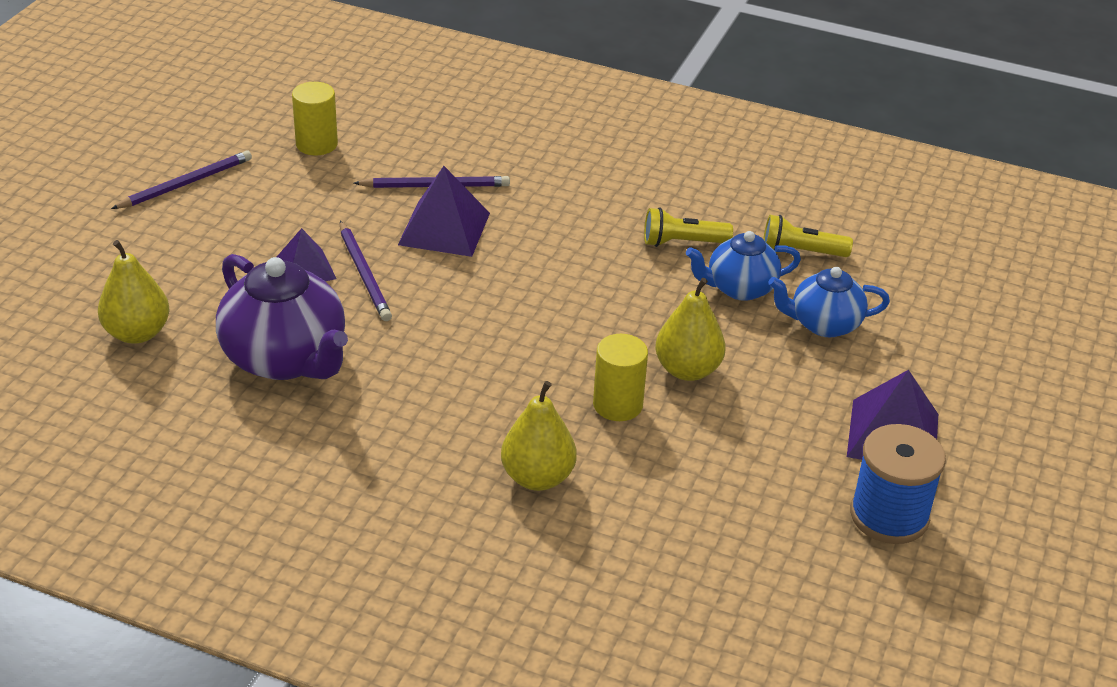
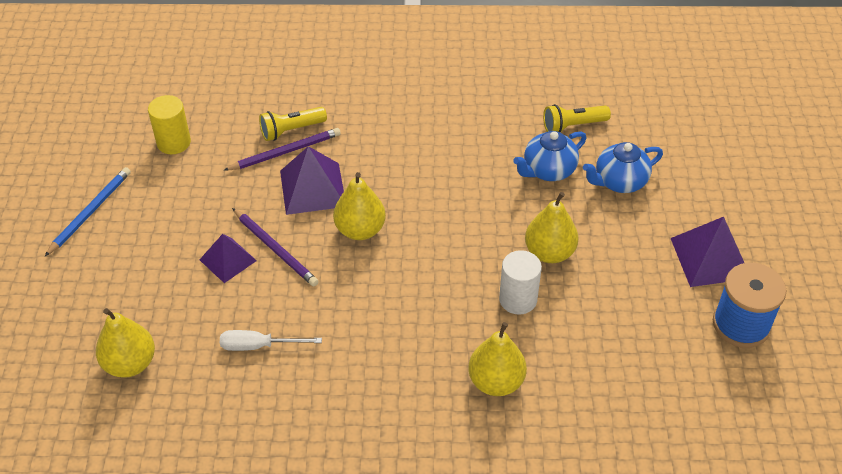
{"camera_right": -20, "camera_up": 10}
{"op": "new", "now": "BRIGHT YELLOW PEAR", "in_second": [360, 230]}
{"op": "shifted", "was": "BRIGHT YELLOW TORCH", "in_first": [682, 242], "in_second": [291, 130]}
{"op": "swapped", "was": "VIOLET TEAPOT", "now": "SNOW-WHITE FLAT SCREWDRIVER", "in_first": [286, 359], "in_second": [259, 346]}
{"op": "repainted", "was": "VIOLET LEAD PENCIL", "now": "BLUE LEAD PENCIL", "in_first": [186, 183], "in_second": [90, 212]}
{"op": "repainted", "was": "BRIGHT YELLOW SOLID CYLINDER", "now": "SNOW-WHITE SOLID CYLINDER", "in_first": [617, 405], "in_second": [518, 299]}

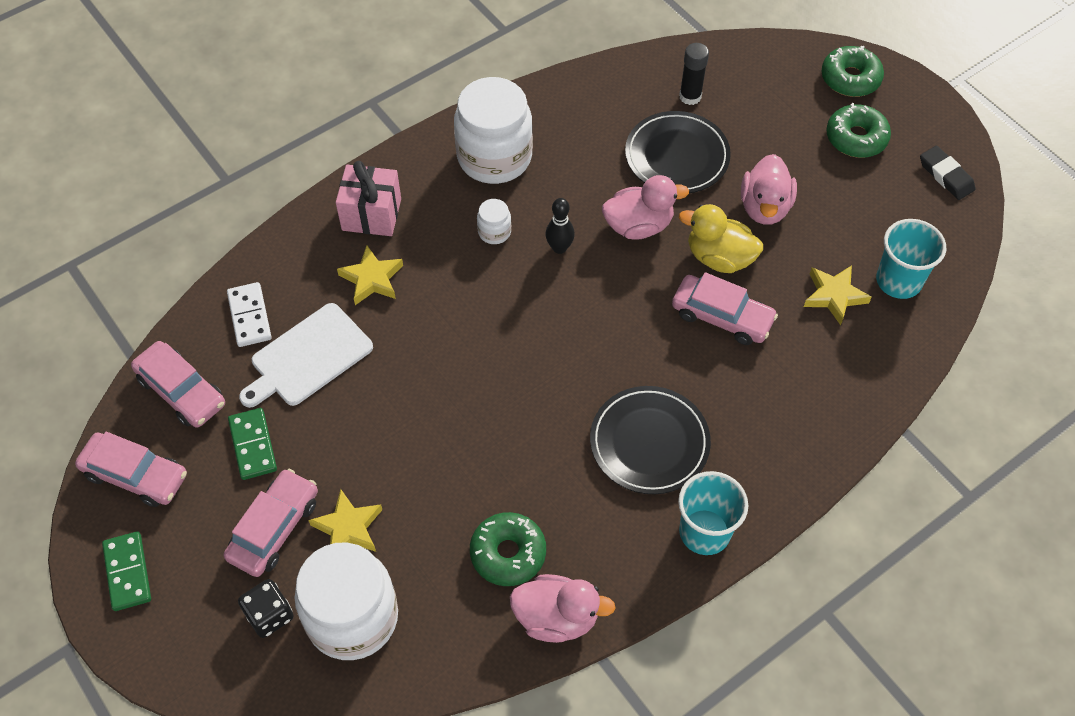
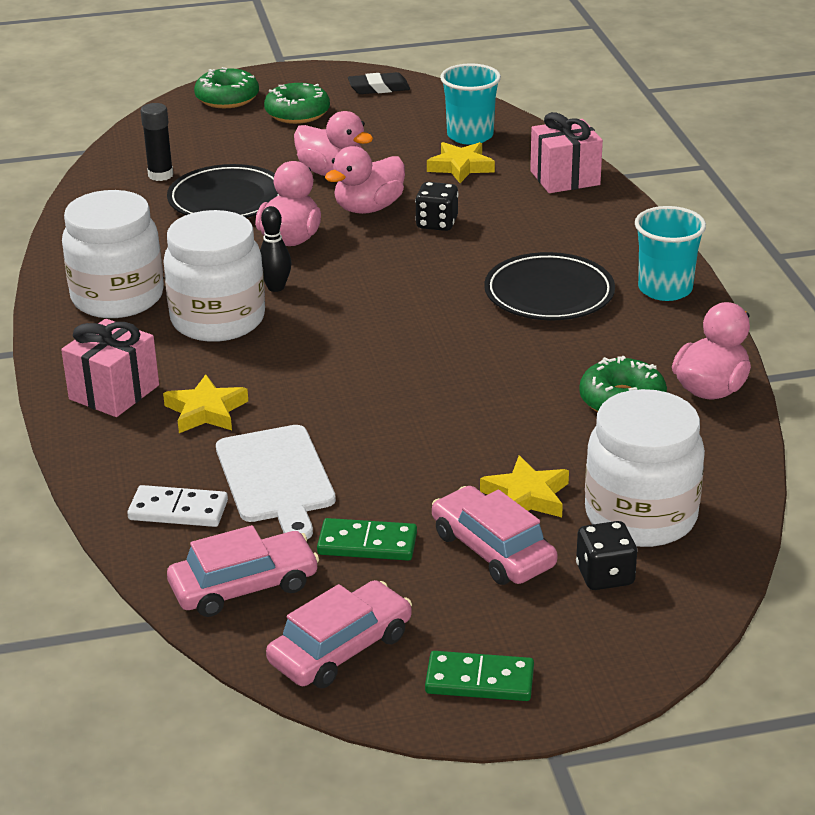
{"camera_right": -65, "camera_up": -25}
{"op": "new", "now": "ROSE-PINK GIFT", "in_second": [565, 178]}
{"op": "swapped", "was": "ROSE-PINK CAR", "now": "JET-BLACK DICE", "in_first": [722, 316], "in_second": [437, 223]}
{"op": "repainted", "was": "BRIGHT YELLOW RUBBER DUCK", "now": "ROSE-PINK RUBBER DUCK", "in_first": [719, 258], "in_second": [368, 208]}
{"op": "scaled", "was": "SNOW-WHITE JAM JAR", "in_first": [494, 232], "in_second": [218, 320], "ratio": 2.34}

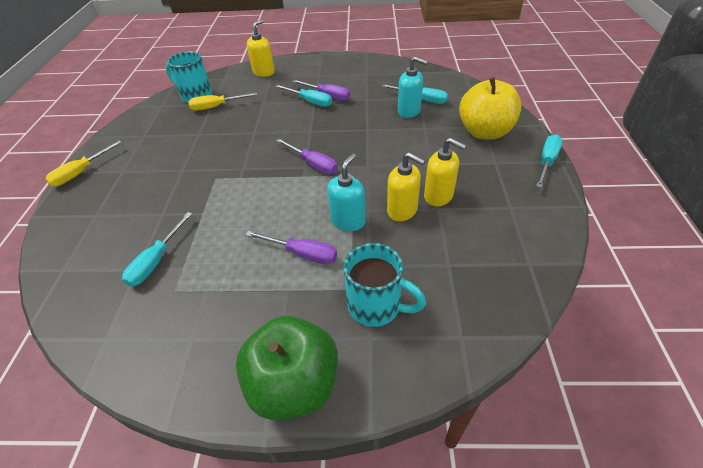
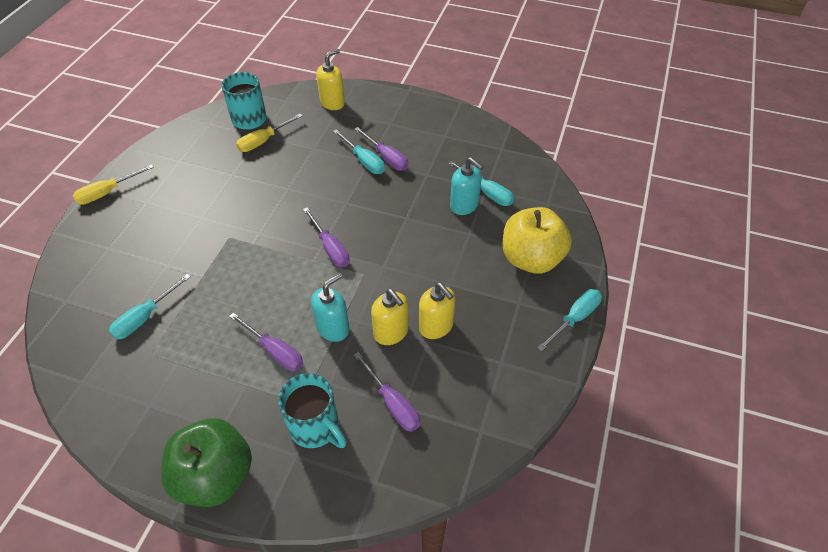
{"camera_right": 15, "camera_up": 5}
{"op": "new", "now": "VIOLET FLAT SCREWDRIVER", "in_second": [392, 403]}
{"op": "rotated", "was": "BRIGHT YELLOW FLAT SCREWDRIVER", "in_first": [216, 107], "in_second": [264, 141], "clockwise": -45}

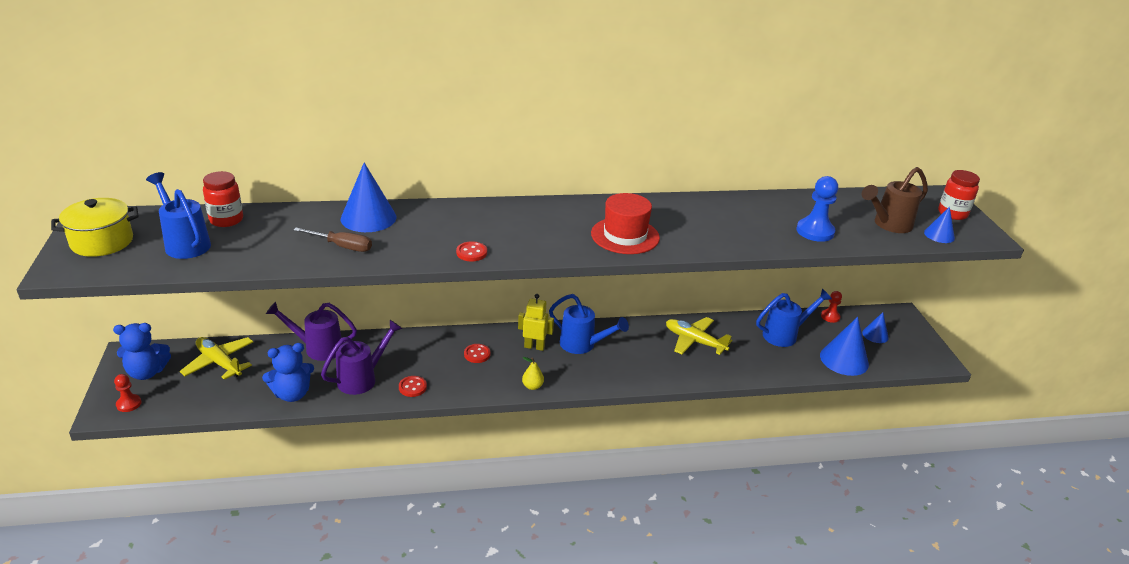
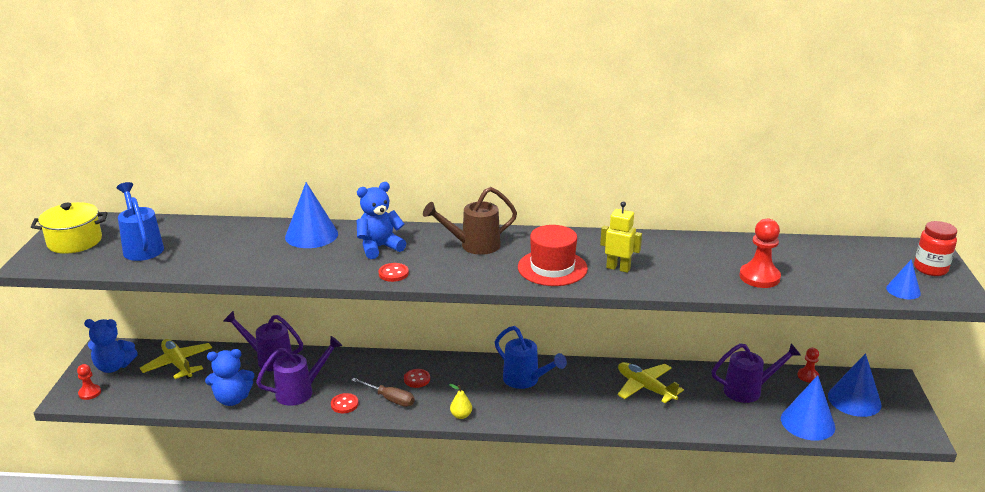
{"camera_right": 15, "camera_up": -5}
{"op": "gone", "was": "SCARLET JAM JAR", "in_first": [226, 220]}
{"op": "new", "now": "BLUE STUFFED BEAR", "in_second": [379, 247]}
{"op": "shifted", "was": "DARK BROWN FLAT SCREWDRIVER", "in_first": [342, 246], "in_second": [390, 399]}
{"op": "shifted", "was": "BRIGHT YELLOW ROBOT", "in_first": [534, 346], "in_second": [618, 268]}
{"op": "shifted", "was": "DARK BROWN WATERING POT", "in_first": [888, 225], "in_second": [473, 246]}
{"op": "repainted", "was": "BLUE WATERING POT", "now": "VIOLET WATERING POT", "in_first": [785, 335], "in_second": [748, 390]}
{"op": "repainted", "was": "BLUE PAWN", "now": "SCARLET PAWN", "in_first": [815, 231], "in_second": [759, 277]}
{"op": "scaled", "was": "BLUE CONE SHAPE", "in_first": [875, 335], "in_second": [854, 400], "ratio": 1.79}

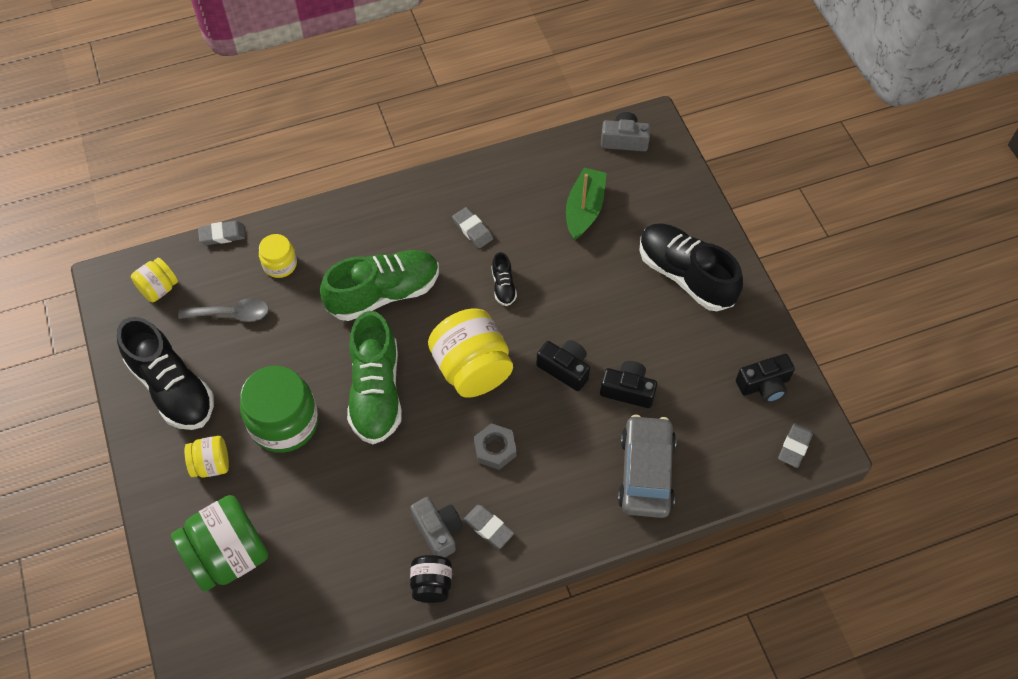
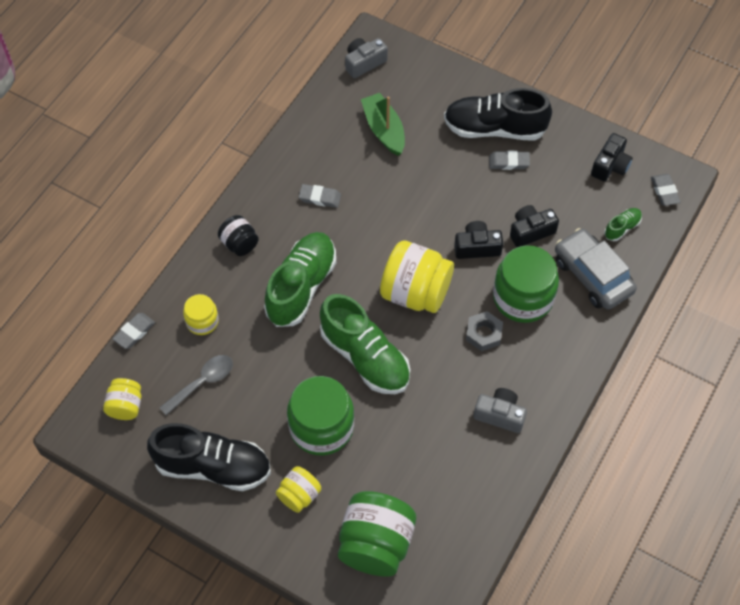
{"camera_right": -40, "camera_up": 0}
{"op": "gone", "was": "JET-BLACK SNEAKER", "in_first": [503, 286]}
{"op": "new", "now": "GREEN JAM JAR", "in_second": [523, 298]}
{"op": "new", "now": "GREEN SNEAKER", "in_second": [622, 228]}
{"op": "shifted", "was": "JET-BLACK JAM JAR", "in_first": [432, 584], "in_second": [239, 244]}
{"op": "shifted", "was": "GRAY ERASER", "in_first": [488, 528], "in_second": [509, 162]}

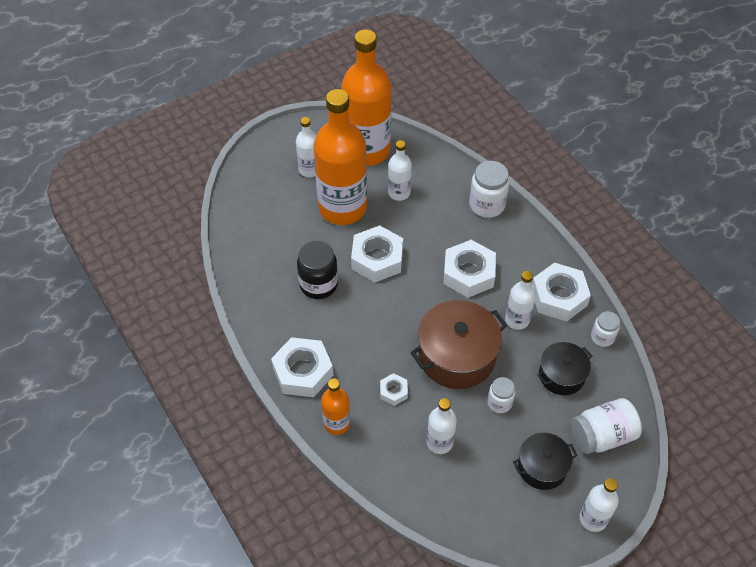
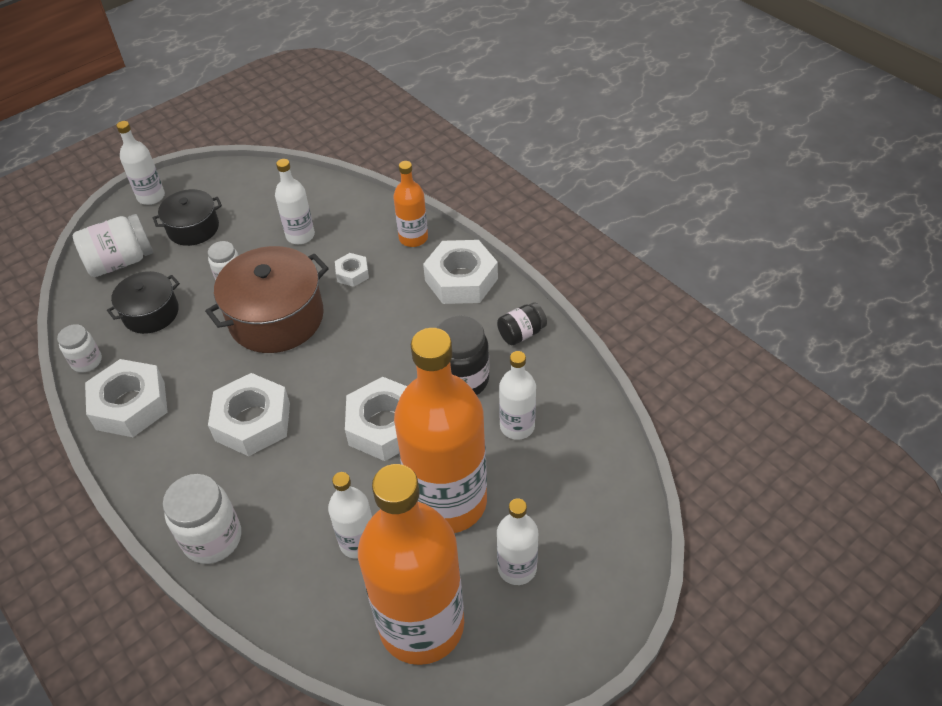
{"camera_right": 175, "camera_up": -5}
{"op": "new", "now": "JET-BLACK JAM JAR", "in_second": [521, 333]}
{"op": "shifted", "was": "SNOW-WHITE BOTTLE", "in_first": [517, 320], "in_second": [517, 426]}

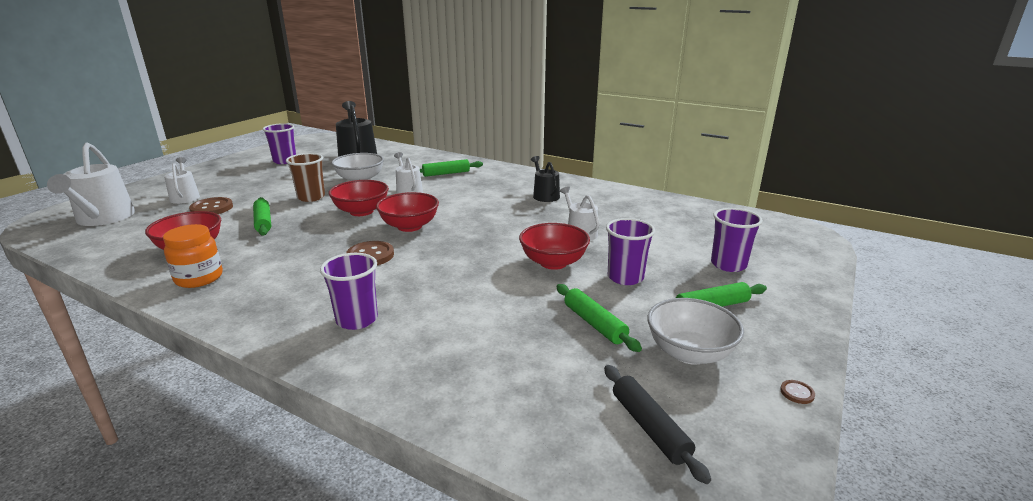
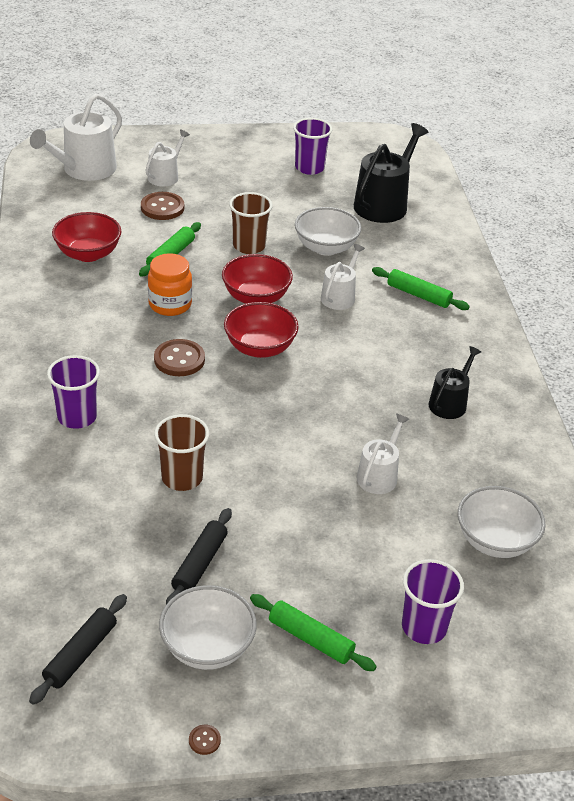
{"camera_right": 50, "camera_up": 15}
{"op": "gone", "was": "SCARLET DEEP DISH", "in_first": [553, 262]}
{"op": "gone", "was": "VIOLET BEAKER", "in_first": [625, 277]}
{"op": "new", "now": "DARK BROWN BEAKER", "in_second": [182, 478]}
{"op": "new", "now": "SNOW-WHITE DEEP DISH", "in_second": [495, 541]}
{"op": "shifted", "was": "ORANGE-COLOURED JAM JAR", "in_first": [199, 278], "in_second": [170, 304]}
{"op": "repainted", "was": "GREEN PASTRY ROLLER", "now": "JET-BLACK PASTRY ROLLER", "in_first": [594, 324], "in_second": [199, 564]}

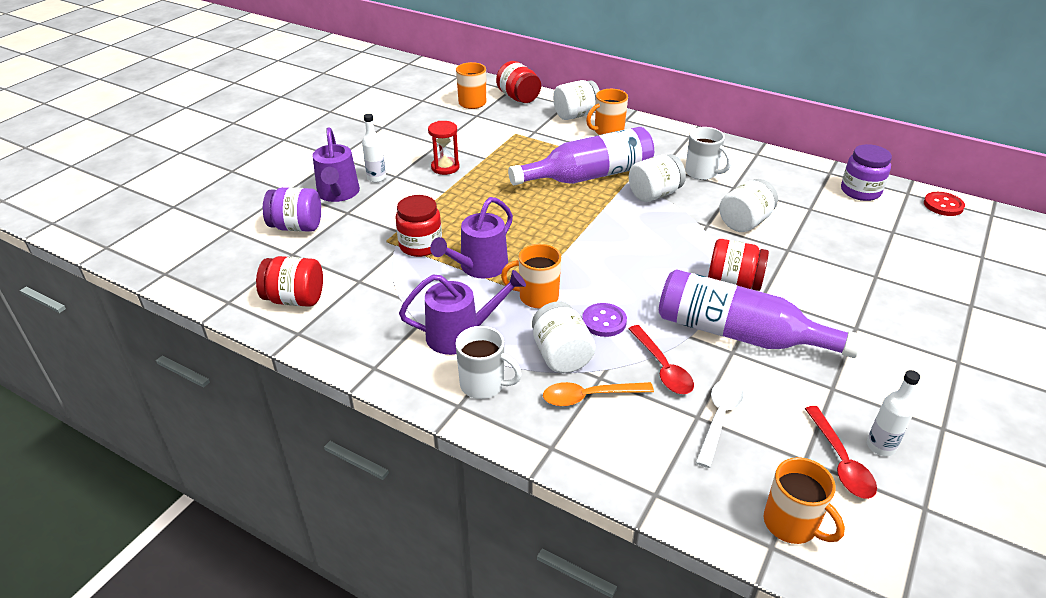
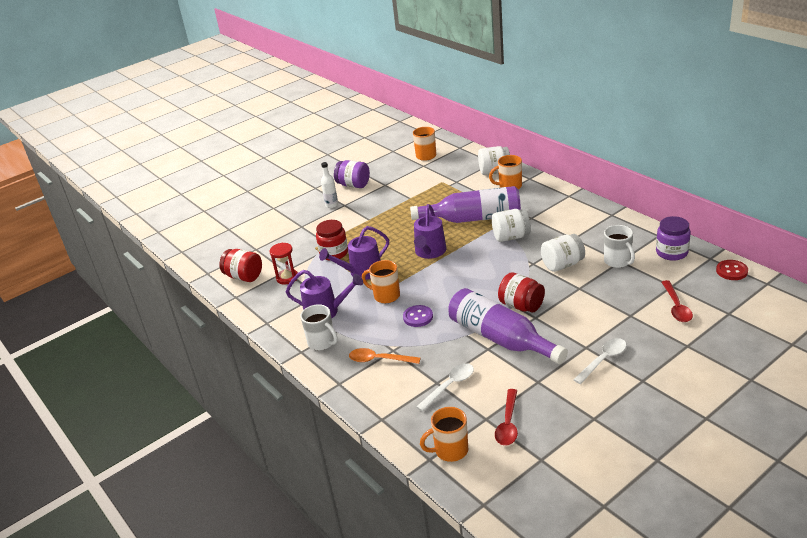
{"camera_right": 25, "camera_up": -5}
{"op": "gone", "was": "SCARLET JAM JAR", "in_first": [518, 98]}
{"op": "gone", "was": "SNOW-WHITE JAM JAR", "in_first": [561, 355]}
{"op": "gone", "was": "SNOW-WHITE BOTTLE", "in_first": [880, 446]}
{"op": "new", "now": "SNOW-WHITE SPOON", "in_second": [603, 360]}
{"op": "shifted", "was": "VIOLET JAM JAR", "in_first": [296, 227], "in_second": [353, 185]}
{"op": "shifted", "was": "VIOLET WATERING POT", "in_first": [338, 194], "in_second": [429, 252]}
{"op": "shifted", "was": "SCARLET SAND TIMER", "in_first": [445, 167], "in_second": [287, 278]}
{"op": "shifted", "was": "SCARLET SPOON", "in_first": [662, 368], "in_second": [676, 307]}
{"op": "shifted", "was": "SNOW-WHITE MUG", "in_first": [702, 173], "in_second": [618, 261]}
{"op": "rotated", "was": "ORANGE-COLOURED MUG", "in_first": [791, 524], "in_second": [450, 450], "clockwise": 90}

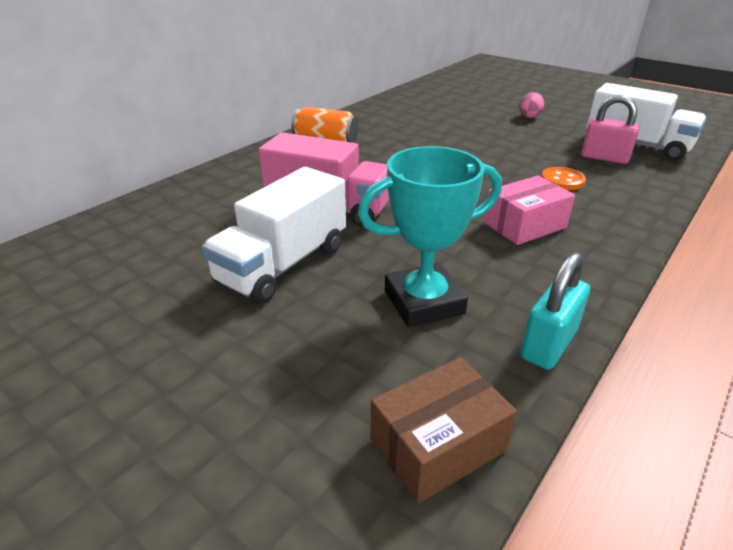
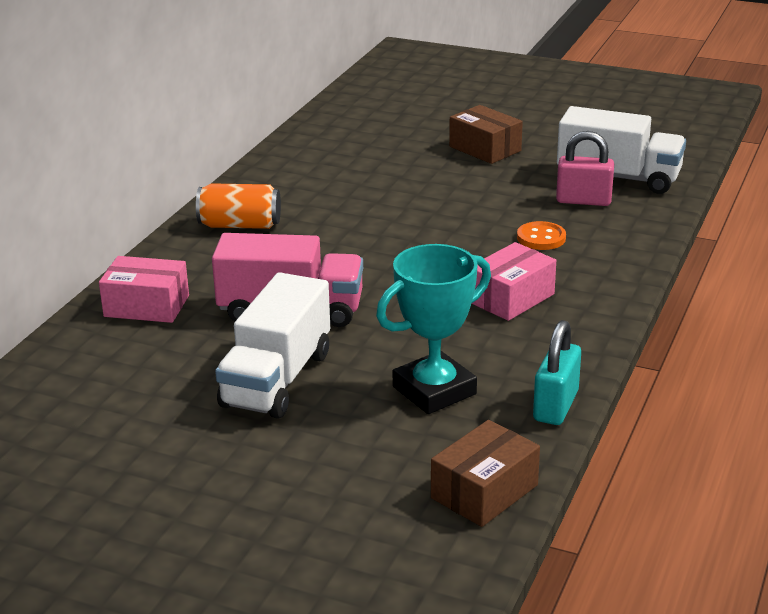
{"camera_right": -15, "camera_up": -5}
{"op": "new", "now": "ROSE-PINK BOX", "in_second": [146, 306]}
{"op": "swapped", "was": "ROSE-PINK EGG SHAPE", "now": "DARK BROWN BOX", "in_first": [529, 116], "in_second": [485, 149]}

